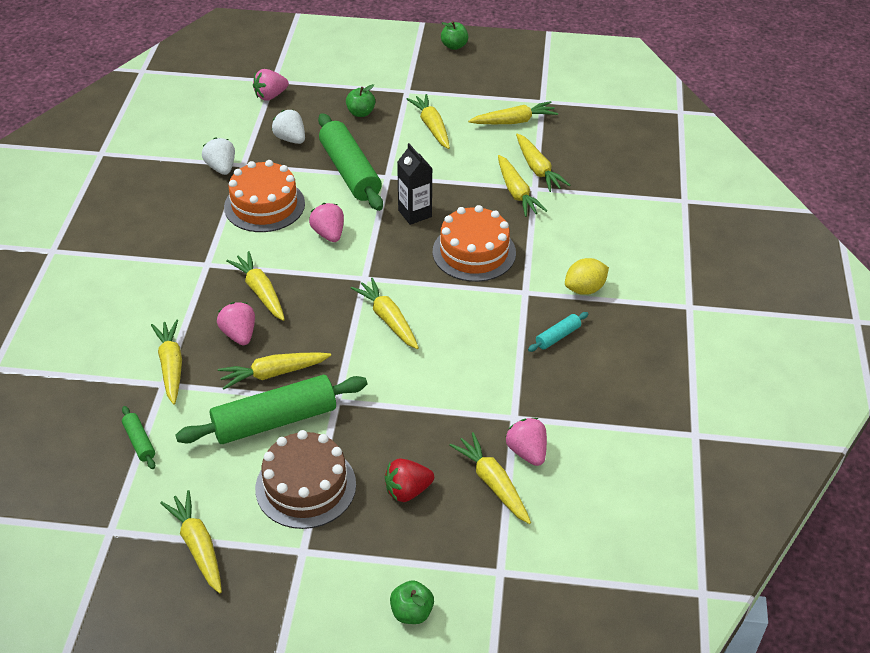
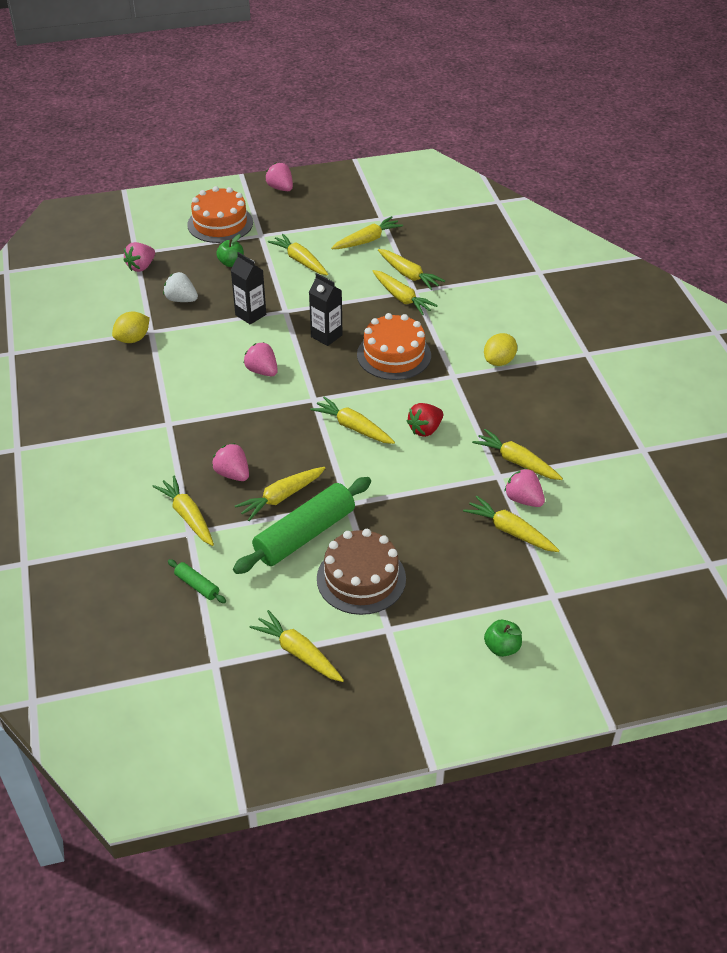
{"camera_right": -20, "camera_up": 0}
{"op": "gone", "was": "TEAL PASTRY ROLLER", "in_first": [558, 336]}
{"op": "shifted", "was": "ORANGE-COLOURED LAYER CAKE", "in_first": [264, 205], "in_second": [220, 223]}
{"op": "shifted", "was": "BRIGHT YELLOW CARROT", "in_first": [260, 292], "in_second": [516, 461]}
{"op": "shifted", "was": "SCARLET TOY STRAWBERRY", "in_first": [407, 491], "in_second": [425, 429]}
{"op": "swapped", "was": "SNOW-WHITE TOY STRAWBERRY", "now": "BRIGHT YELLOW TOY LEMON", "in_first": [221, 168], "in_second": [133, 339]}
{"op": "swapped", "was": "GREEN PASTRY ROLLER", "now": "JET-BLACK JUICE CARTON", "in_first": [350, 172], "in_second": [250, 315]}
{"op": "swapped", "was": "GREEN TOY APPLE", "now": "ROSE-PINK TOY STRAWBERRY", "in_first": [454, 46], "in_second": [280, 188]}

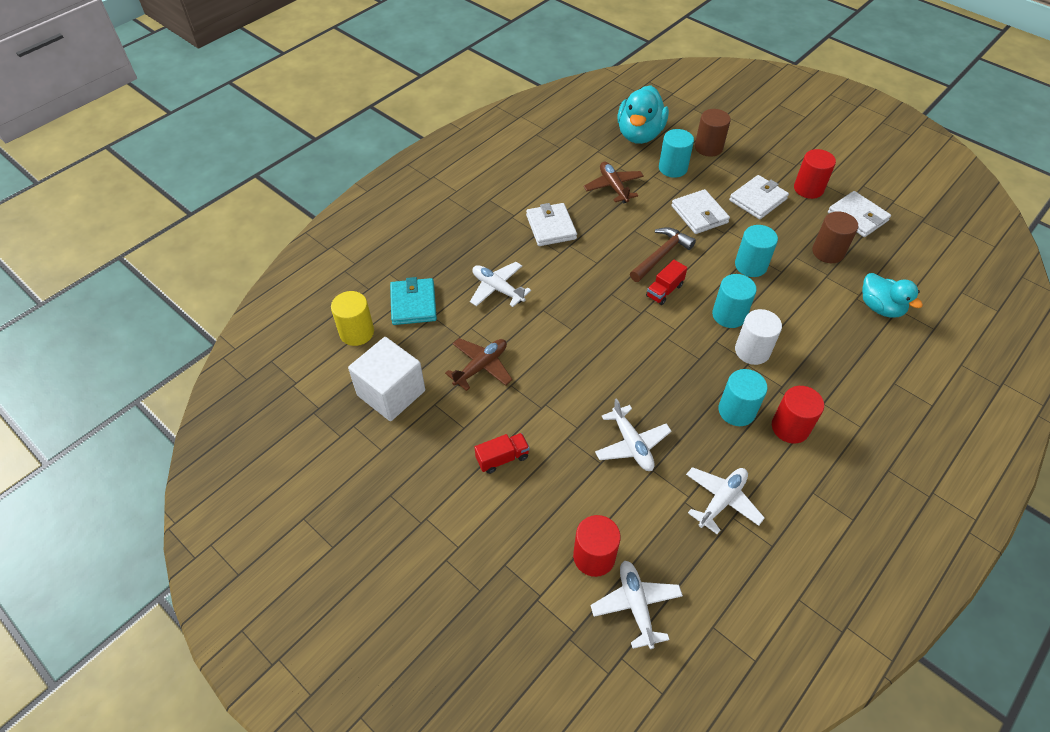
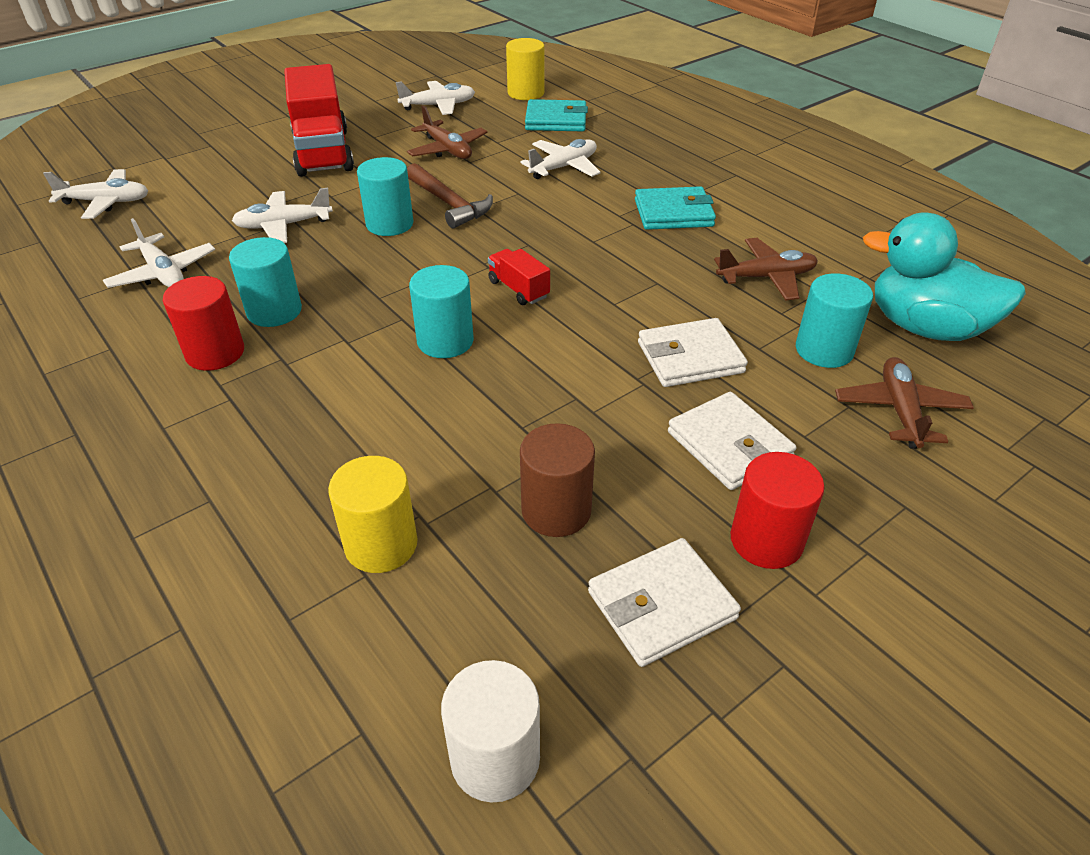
{"camera_right": 100, "camera_up": -10}
{"op": "gone", "was": "SCARLET SOLID CYLINDER", "in_first": [594, 556]}
{"op": "shifted", "was": "DARK BROWN CLAW HAMMER", "in_first": [661, 255], "in_second": [449, 204]}
{"op": "shifted", "was": "TEAL SOLID CYLINDER", "in_first": [750, 265], "in_second": [389, 224]}
{"op": "shifted", "was": "SNOW-WHITE SOLID CYLINDER", "in_first": [752, 351], "in_second": [495, 758]}
{"op": "swapped", "was": "SNOW-WHITE SOLID CUBE", "now": "SNOW-WHITE PLANE", "in_first": [391, 393], "in_second": [438, 106]}
{"op": "swapped", "was": "DARK BROWN SOLID CYLINDER", "now": "DARK BROWN PLANE", "in_first": [708, 148], "in_second": [900, 411]}
{"op": "swapped", "was": "TEAL RUBBER DUCK", "now": "BRIGHT YELLOW SOLID CYLINDER", "in_first": [880, 307], "in_second": [381, 544]}
{"op": "repainted", "was": "SNOW-WHITE BILLFOLD", "now": "TEAL BILLFOLD", "in_first": [551, 227], "in_second": [673, 213]}
{"op": "scaled", "was": "SCARLET TRUCK", "in_first": [502, 458], "in_second": [323, 152], "ratio": 2.2}

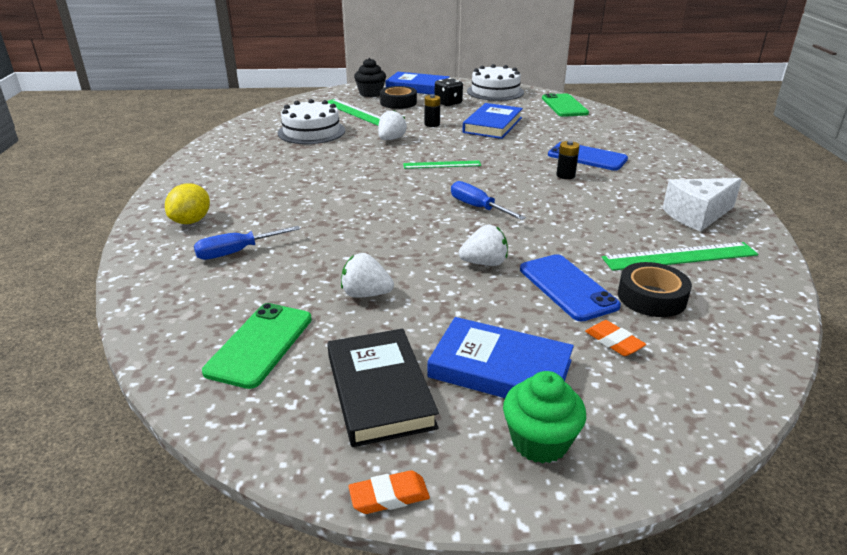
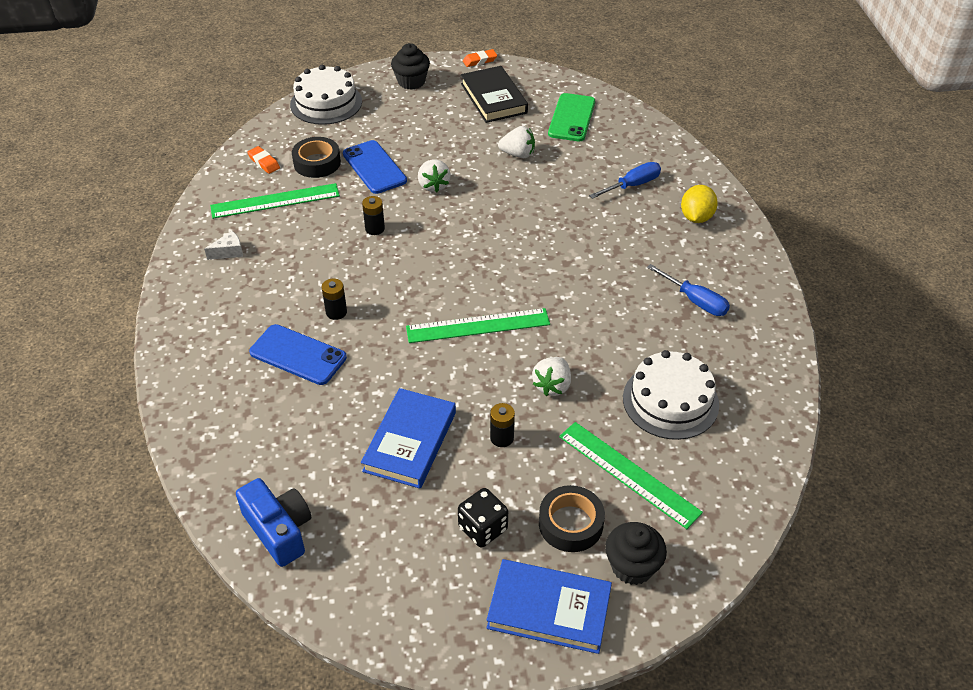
{"camera_right": 175, "camera_up": 15}
{"op": "gone", "was": "BLUE HARDCOVER", "in_first": [500, 369]}
{"op": "new", "now": "JET-BLACK POWER CELL", "in_second": [375, 228]}
{"op": "shifted", "was": "BLUE FLAT SCREWDRIVER", "in_first": [478, 207], "in_second": [695, 301]}
{"op": "shifted", "was": "SNOW-WHITE LAYER CAKE", "in_first": [495, 92], "in_second": [326, 103]}
{"op": "shifted", "was": "ORANGE-COLOURED ERASER", "in_first": [613, 342], "in_second": [264, 162]}
{"op": "swapped", "was": "GREEN PHONE", "now": "BLUE CAMERA", "in_first": [564, 106], "in_second": [279, 530]}
{"op": "repainted", "was": "GREEN FAIRY CAKE", "now": "JET-BLACK FAIRY CAKE", "in_first": [539, 442], "in_second": [411, 82]}
{"op": "rotated", "was": "SNOW-WHITE TOY STRAWBERRY", "in_first": [484, 263], "in_second": [433, 185], "clockwise": -90}
{"op": "scaled", "was": "GREEN STRAIGHTEDGE", "in_first": [442, 164], "in_second": [478, 326], "ratio": 1.55}
{"op": "scaled", "was": "SNOW-WHITE CHEESE WEDGE", "in_first": [697, 215], "in_second": [229, 252], "ratio": 0.5}

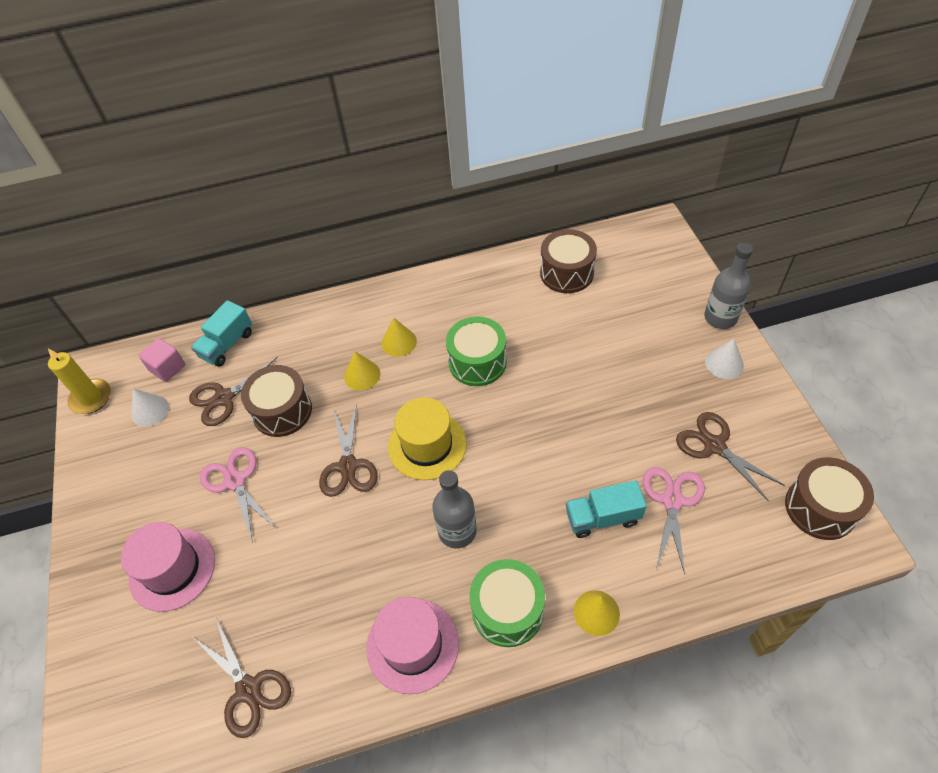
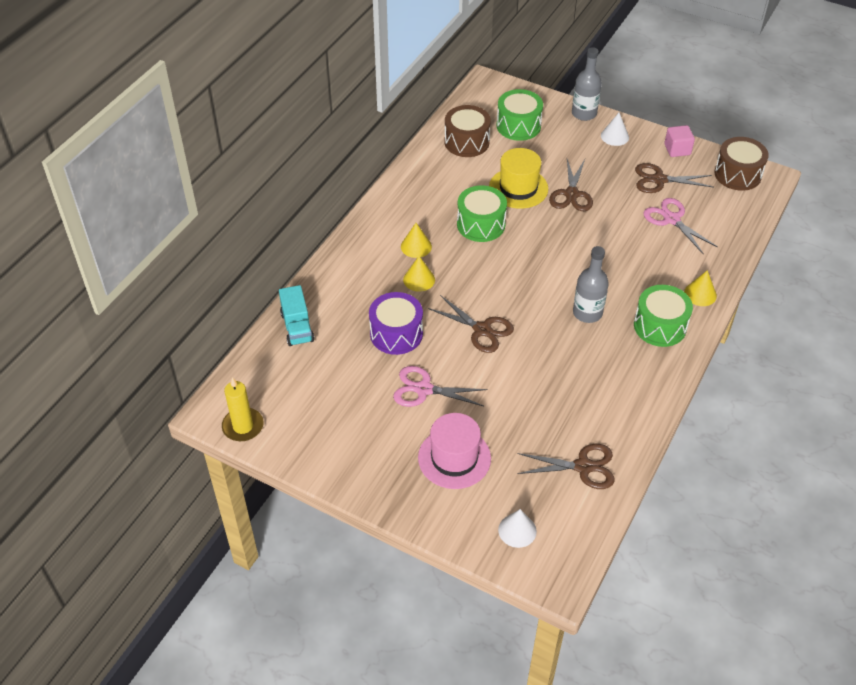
{"camera_right": -50, "camera_up": -5}
{"op": "gone", "was": "ROSE-PINK TOP HAT", "in_first": [412, 645]}
{"op": "gone", "was": "TEAL TRUCK", "in_first": [602, 517]}
{"op": "new", "now": "GREEN DRUM", "in_second": [518, 126]}
{"op": "shifted", "was": "SNOW-WHITE CONE SHAPE", "in_first": [150, 410], "in_second": [517, 530]}
{"op": "shifted", "was": "ROSE-PINK SOLID CUBE", "in_first": [167, 368], "in_second": [677, 149]}
{"op": "shifted", "was": "DARK BROWN PAIR OF SCISSORS", "in_first": [224, 397], "in_second": [571, 194]}
{"op": "shifted", "was": "BRIGHT YELLOW TOP HAT", "in_first": [427, 445], "in_second": [518, 188]}
{"op": "repainted", "was": "DARK BROWN DRUM", "now": "VIOLET DRUM", "in_first": [282, 411], "in_second": [396, 334]}

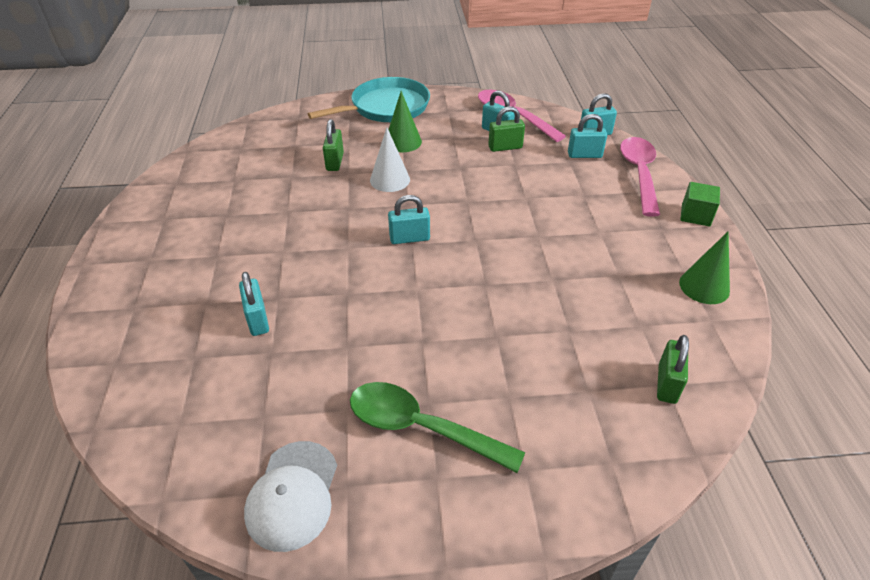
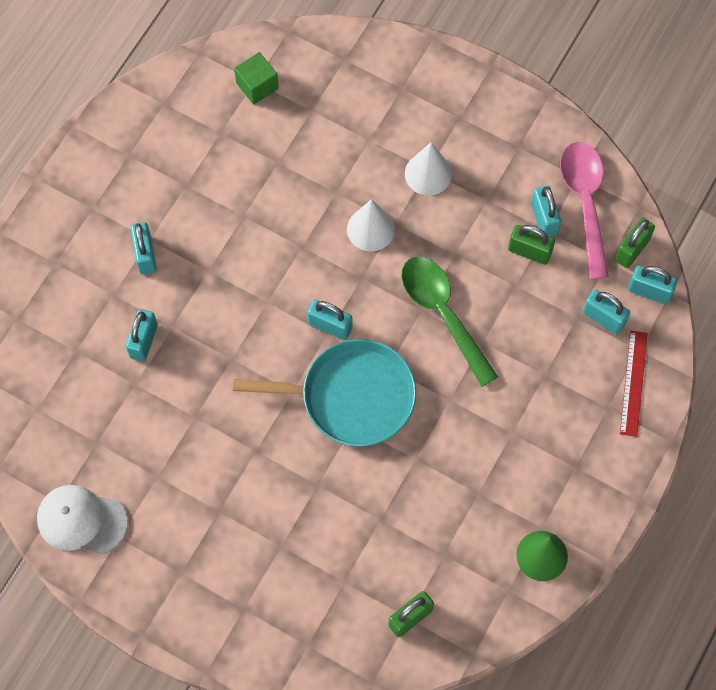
{"camera_right": 35, "camera_up": 25}
{"op": "new", "now": "TEAL PADLOCK", "in_second": [145, 255]}
{"op": "shifted", "was": "TEAL FRYING PAN", "in_first": [386, 107], "in_second": [351, 396]}
{"op": "shifted", "was": "GREEN PADLOCK", "in_first": [335, 162], "in_second": [632, 250]}
{"op": "shifted", "was": "GREEN SPOON", "in_first": [421, 427], "in_second": [443, 313]}
{"op": "shifted", "was": "GREEN SOLID CUBE", "in_first": [695, 215], "in_second": [257, 86]}
{"op": "swapped", "was": "ROSE-PINK SPOON", "now": "SCARLET STRAIGHTEDGE", "in_first": [639, 173], "in_second": [633, 383]}
{"op": "repainted", "was": "GREEN CONE SHAPE", "now": "SNOW-WHITE CONE SHAPE", "in_first": [403, 142], "in_second": [428, 173]}
{"op": "rotated", "was": "SNOW-WHITE BASEBALL CAP", "in_first": [293, 495], "in_second": [81, 520], "clockwise": 60}

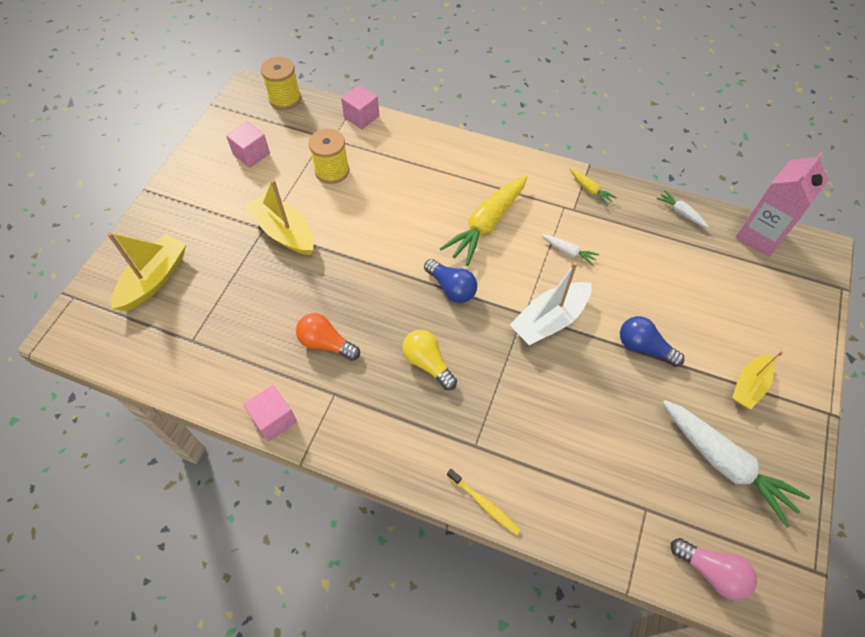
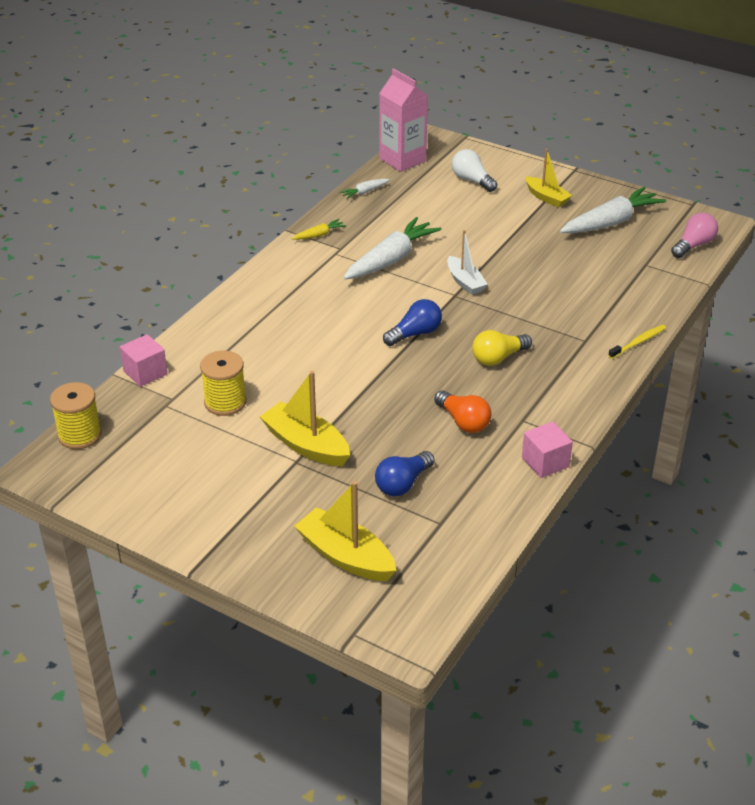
{"camera_right": -80, "camera_up": -20}
{"op": "gone", "was": "ROSE-PINK SOLID CUBE", "in_first": [251, 154]}
{"op": "gone", "was": "BRIGHT YELLOW CARROT", "in_first": [487, 224]}
{"op": "new", "now": "SNOW-WHITE BULB", "in_second": [472, 180]}
{"op": "shifted", "was": "BLUE BULB", "in_first": [643, 347], "in_second": [403, 484]}
{"op": "rotated", "was": "BRIGHT YELLOW SAILBOAT", "in_first": [284, 232], "in_second": [306, 445], "clockwise": 75}
{"op": "rotated", "was": "ORANGE-COLOURED BULB", "in_first": [326, 343], "in_second": [463, 422], "clockwise": -75}
{"op": "scaled", "was": "SNOW-WHITE SAILBOAT", "in_first": [549, 320], "in_second": [465, 282], "ratio": 0.66}
{"op": "scaled", "was": "SNOW-WHITE CARROT", "in_first": [568, 252], "in_second": [391, 259], "ratio": 2.17}

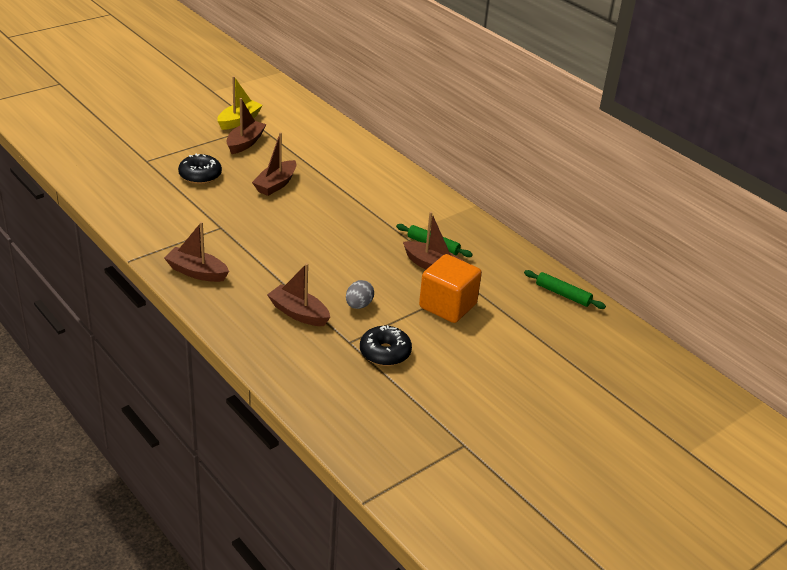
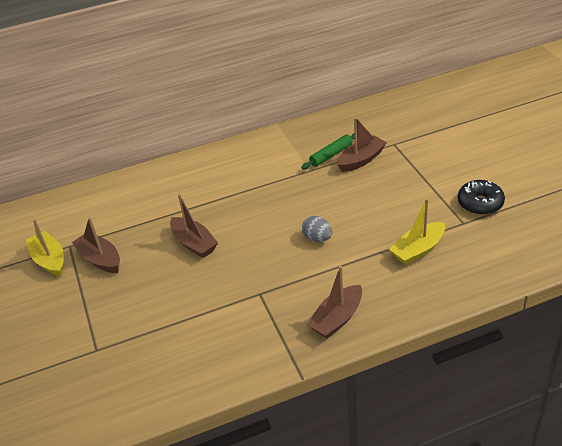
{"camera_right": -65, "camera_up": 5}
{"op": "gone", "was": "JET-BLACK DOUGHNUT", "in_first": [200, 175]}
{"op": "gone", "was": "ORANGE-COLOURED SOLID CUBE", "in_first": [448, 306]}
{"op": "gone", "was": "GREEN PASTRY ROLLER", "in_first": [563, 294]}
{"op": "shifted", "was": "GRAY EGG SHAPE", "in_first": [358, 305], "in_second": [317, 238]}
{"op": "repainted", "was": "DARK BROWN SAILBOAT", "now": "BRIGHT YELLOW SAILBOAT", "in_first": [299, 313], "in_second": [418, 250]}

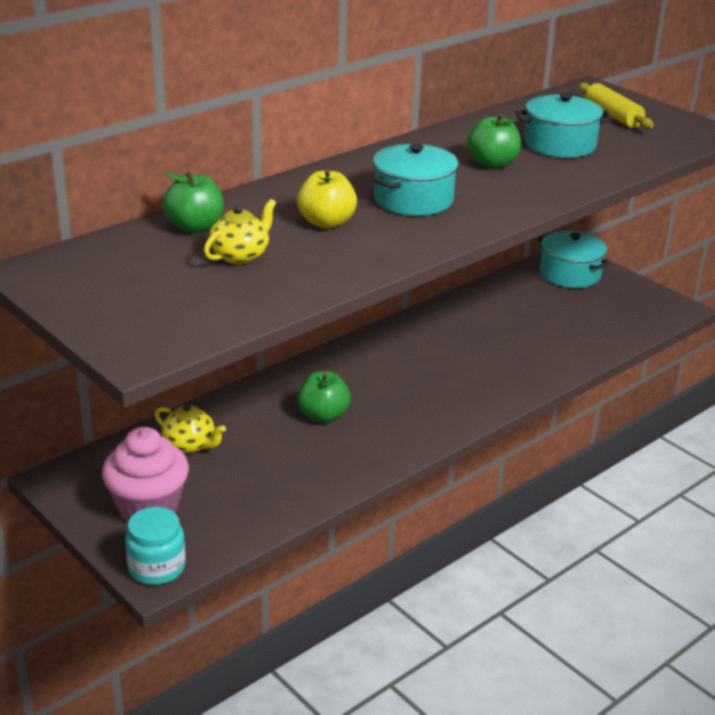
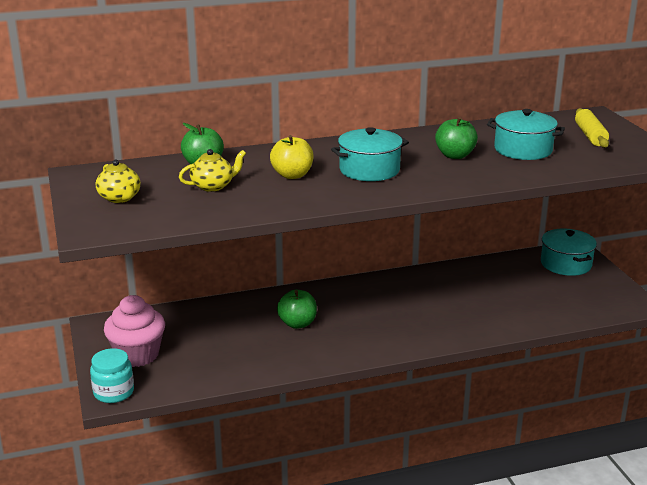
{"camera_right": 25, "camera_up": -5}
{"op": "shifted", "was": "BRIGHT YELLOW TEAPOT", "in_first": [190, 445], "in_second": [120, 198]}

